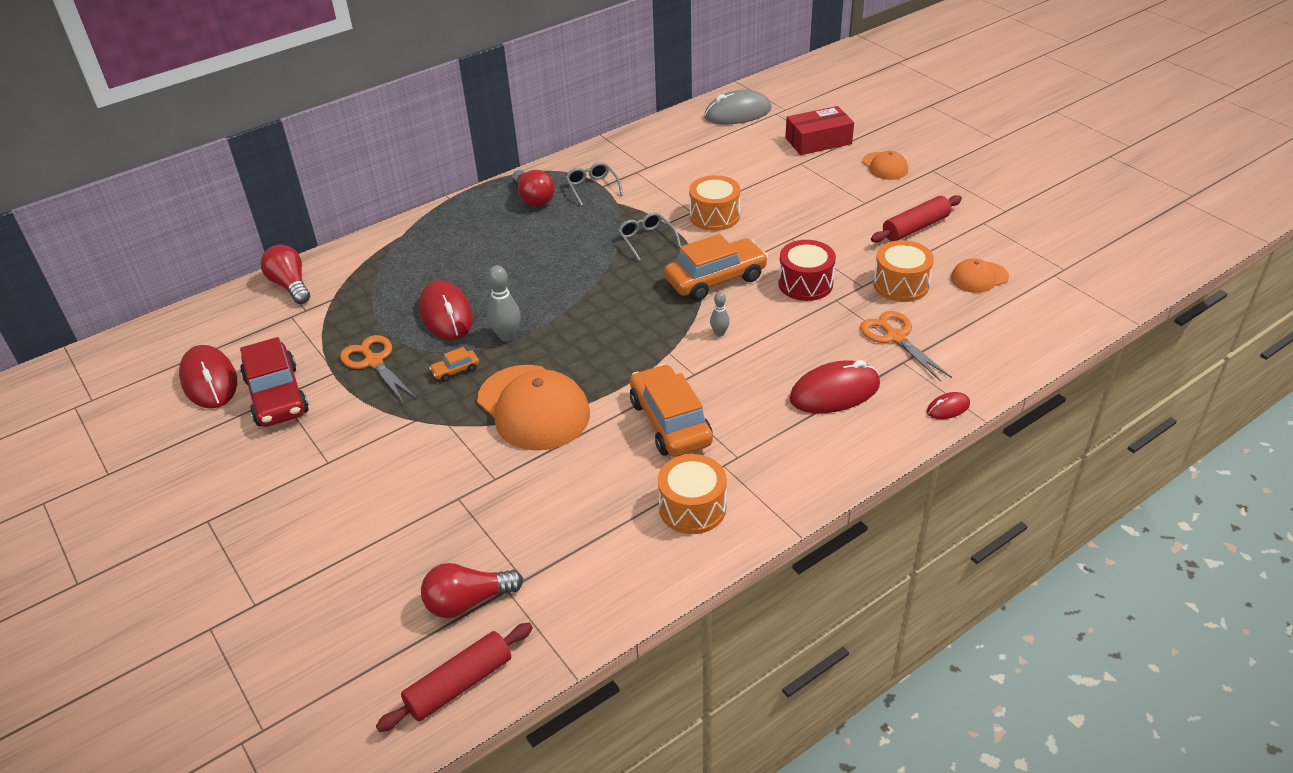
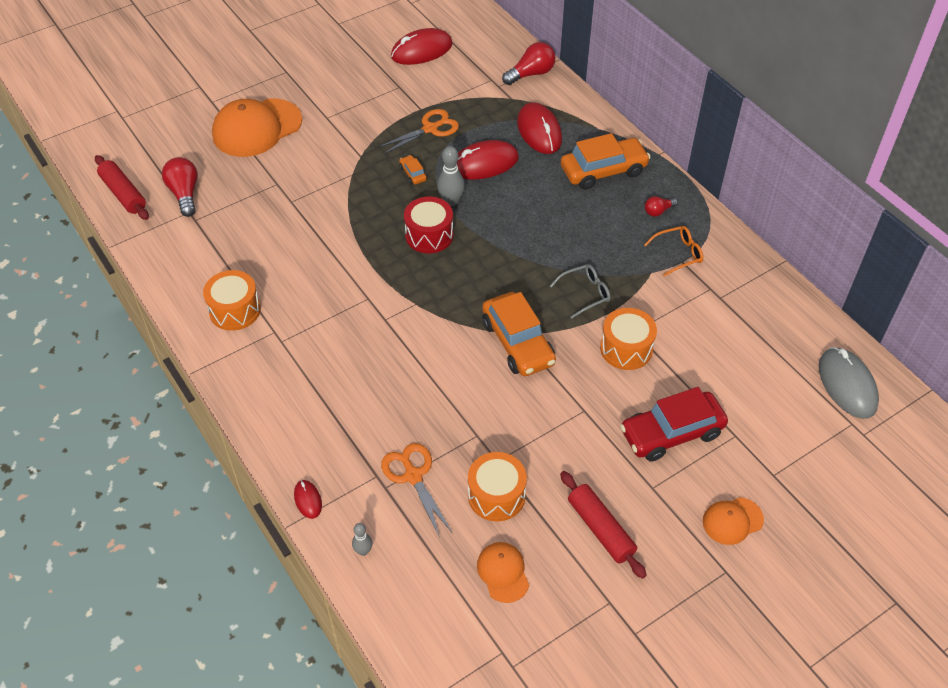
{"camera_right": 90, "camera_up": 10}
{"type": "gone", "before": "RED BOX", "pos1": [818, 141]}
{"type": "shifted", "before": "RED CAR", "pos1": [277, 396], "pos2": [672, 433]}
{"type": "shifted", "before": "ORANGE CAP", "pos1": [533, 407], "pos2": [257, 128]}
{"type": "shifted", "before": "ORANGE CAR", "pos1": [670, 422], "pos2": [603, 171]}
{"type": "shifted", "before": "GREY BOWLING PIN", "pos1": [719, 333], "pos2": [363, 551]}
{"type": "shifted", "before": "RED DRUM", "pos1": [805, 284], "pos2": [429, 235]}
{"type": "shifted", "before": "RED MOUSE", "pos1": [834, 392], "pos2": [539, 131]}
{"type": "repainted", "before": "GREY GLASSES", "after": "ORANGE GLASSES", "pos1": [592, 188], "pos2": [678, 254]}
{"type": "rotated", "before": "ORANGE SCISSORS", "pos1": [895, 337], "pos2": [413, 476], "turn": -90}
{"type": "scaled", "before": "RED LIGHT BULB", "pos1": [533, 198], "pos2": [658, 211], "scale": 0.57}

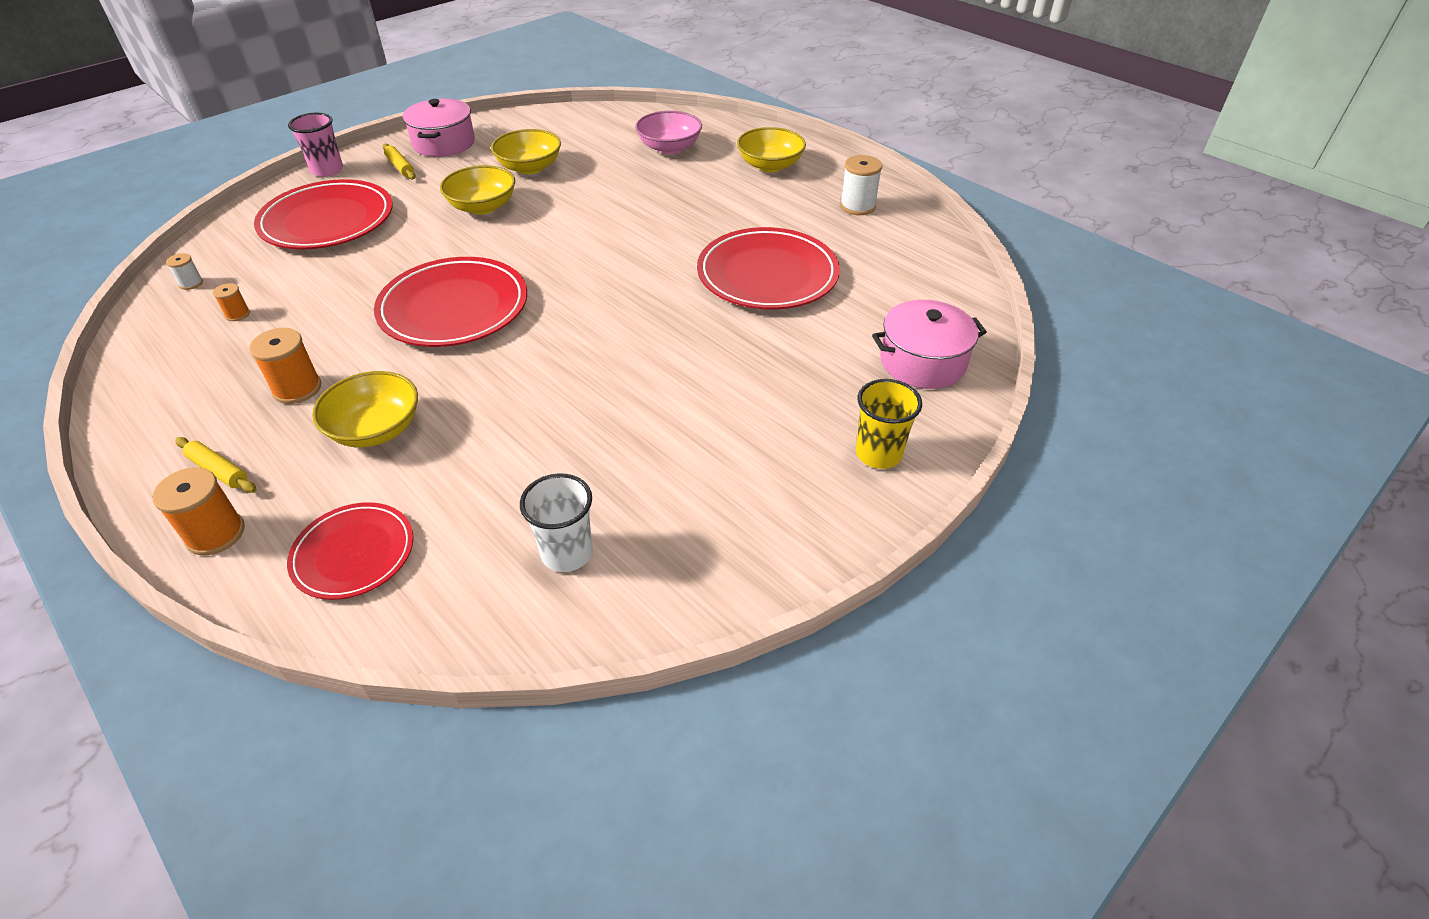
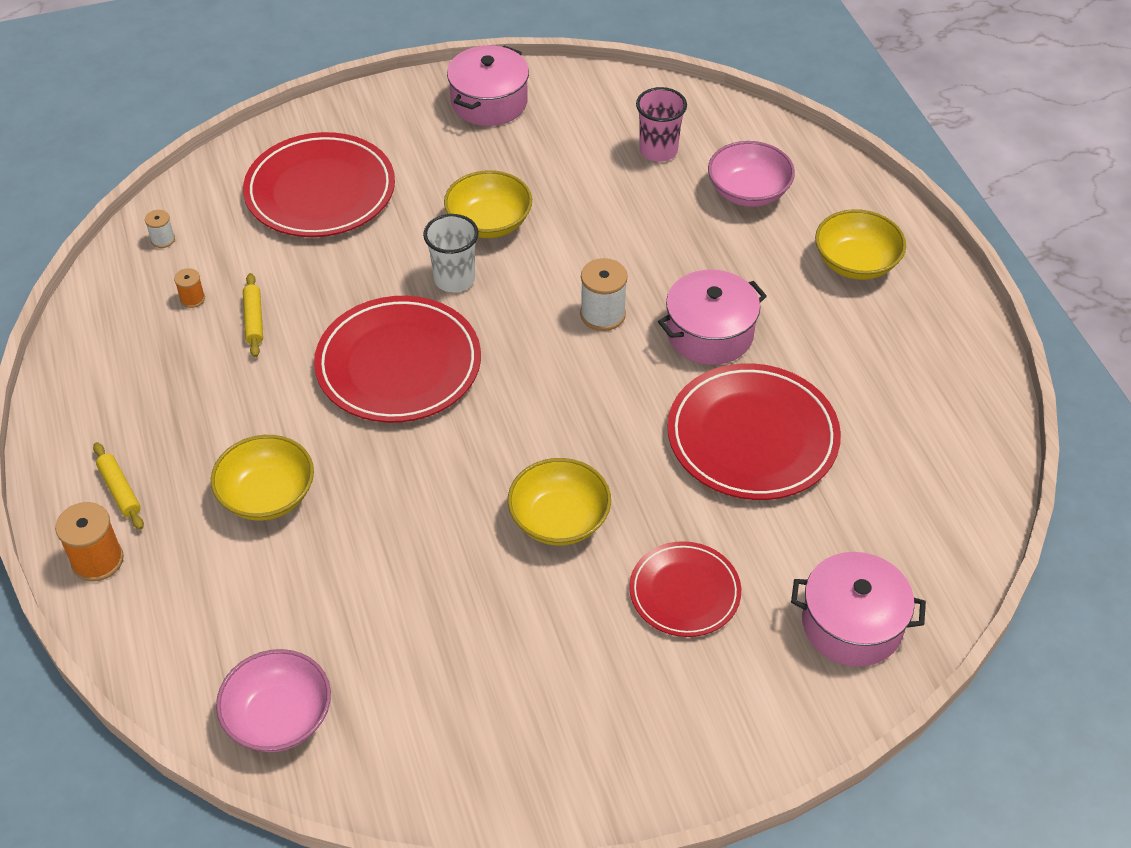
{"camera_right": 25, "camera_up": 5}
{"type": "gone", "before": "ORANGE SPOOL", "pos1": [297, 388]}
{"type": "gone", "before": "YELLOW CUP", "pos1": [878, 454]}
{"type": "new", "after": "PINK BOWL", "pos2": [279, 717]}
{"type": "new", "after": "PINK POT", "pos2": [709, 333]}
{"type": "shifted", "before": "RED PLATE", "pos1": [353, 554], "pos2": [684, 592]}
{"type": "shifted", "before": "PINK CUP", "pos1": [327, 170], "pos2": [658, 150]}
{"type": "shifted", "before": "YELLOW ROLLING PIN", "pos1": [400, 167], "pos2": [254, 320]}
{"type": "shifted", "before": "YELLOW BOWL", "pos1": [529, 167], "pos2": [559, 519]}
{"type": "shifted", "before": "WHITE CUP", "pos1": [567, 553], "pos2": [454, 279]}
{"type": "shifted", "before": "WHITE SPOOL", "pos1": [857, 206], "pos2": [602, 314]}

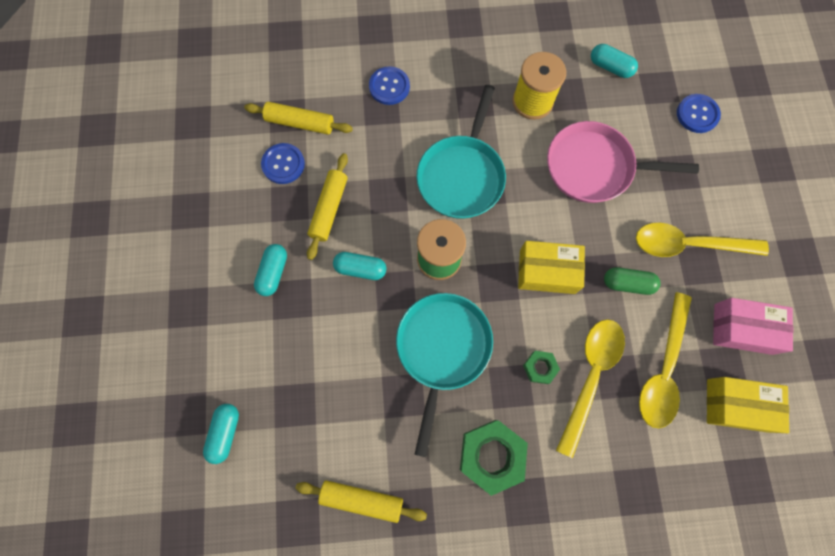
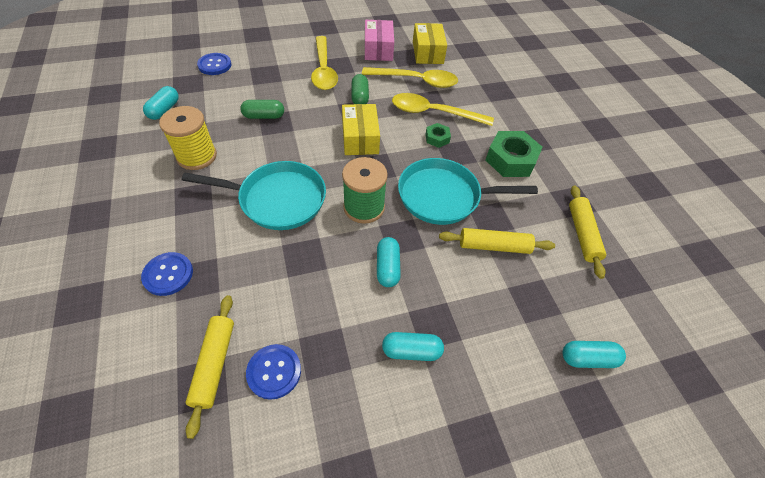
{"camera_right": -105, "camera_up": -20}
{"type": "shifted", "before": "YELLOW ROLLING PIN", "pos1": [329, 209], "pos2": [494, 246]}
{"type": "swapped", "before": "PINK PAN", "after": "GREEN CAPSULE", "pos1": [594, 167], "pos2": [264, 116]}

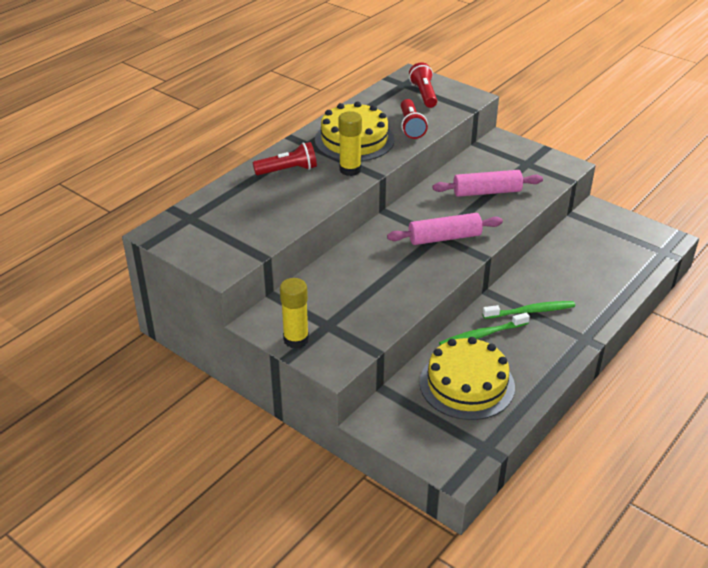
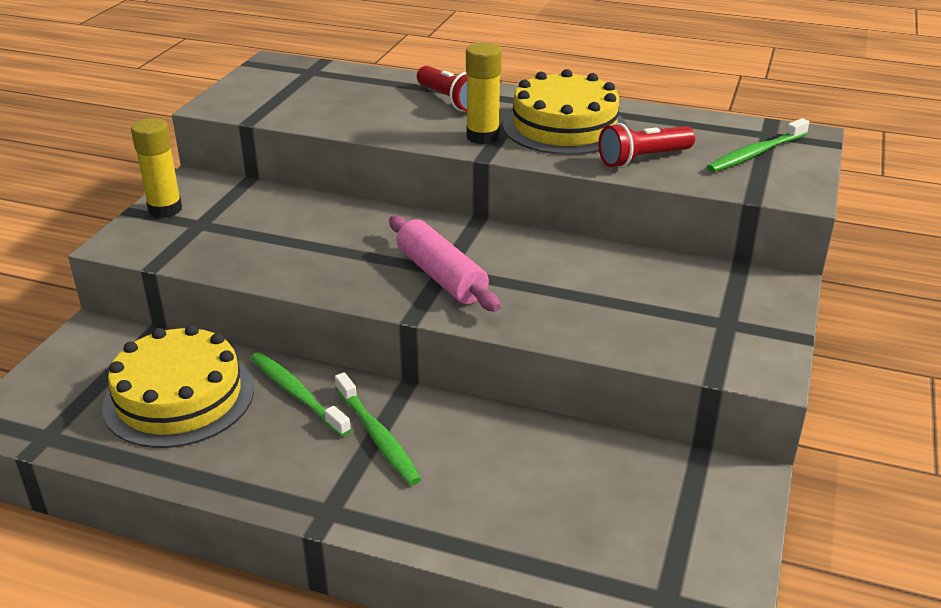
{"camera_right": 70, "camera_up": -5}
{"type": "gone", "before": "PINK ROLLING PIN", "pos1": [487, 192]}
{"type": "swapped", "before": "RED FLASHLIGHT", "after": "GREEN TOOTHBRUSH", "pos1": [424, 94], "pos2": [755, 153]}

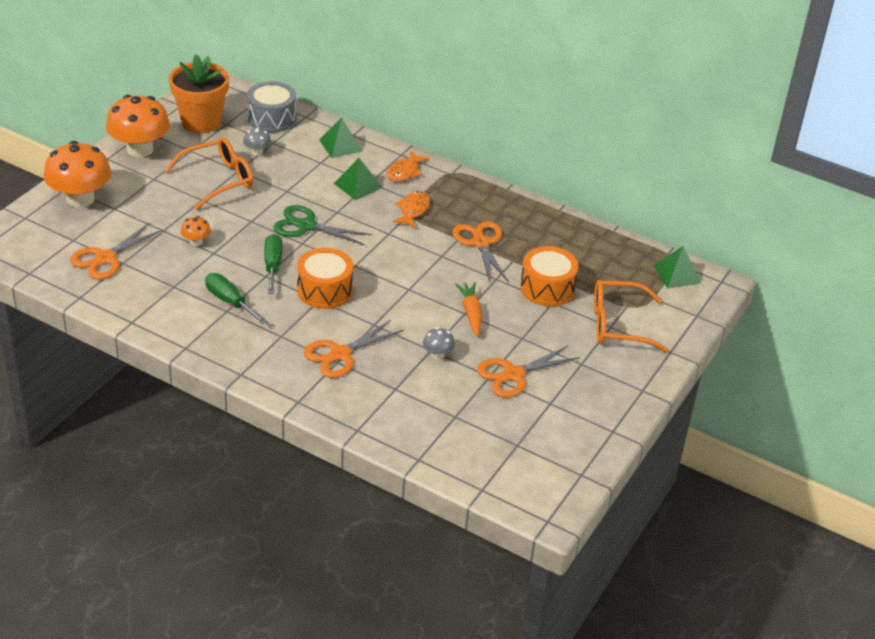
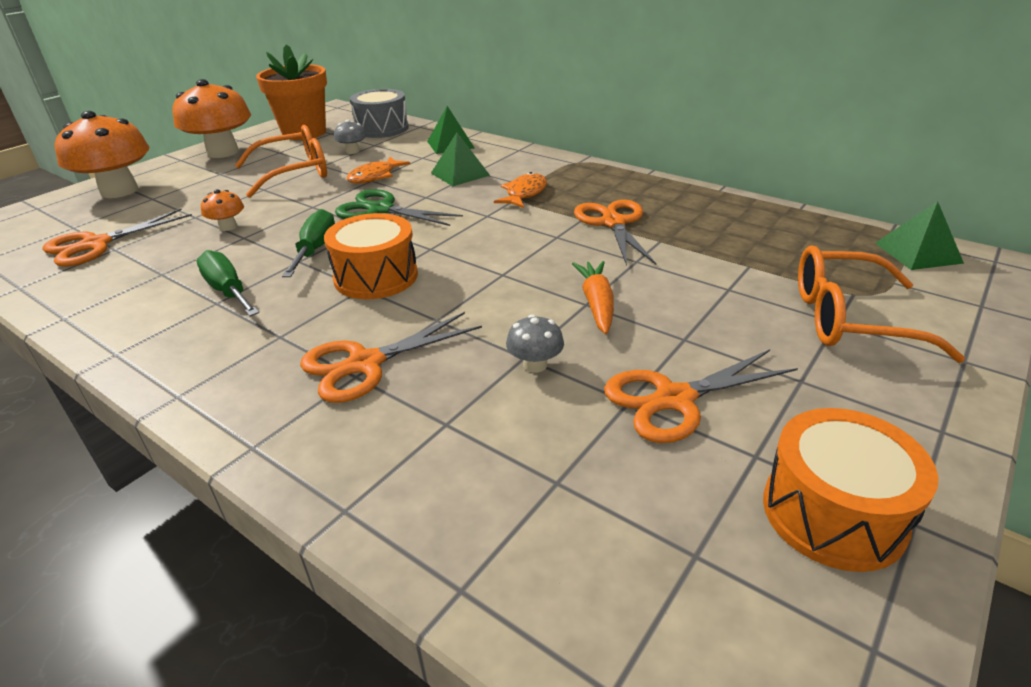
{"camera_right": 10, "camera_up": -5}
{"type": "shifted", "before": "ORANGE FISH", "pos1": [404, 172], "pos2": [375, 176]}
{"type": "shifted", "before": "ORANGE DRUM", "pos1": [547, 288], "pos2": [833, 513]}

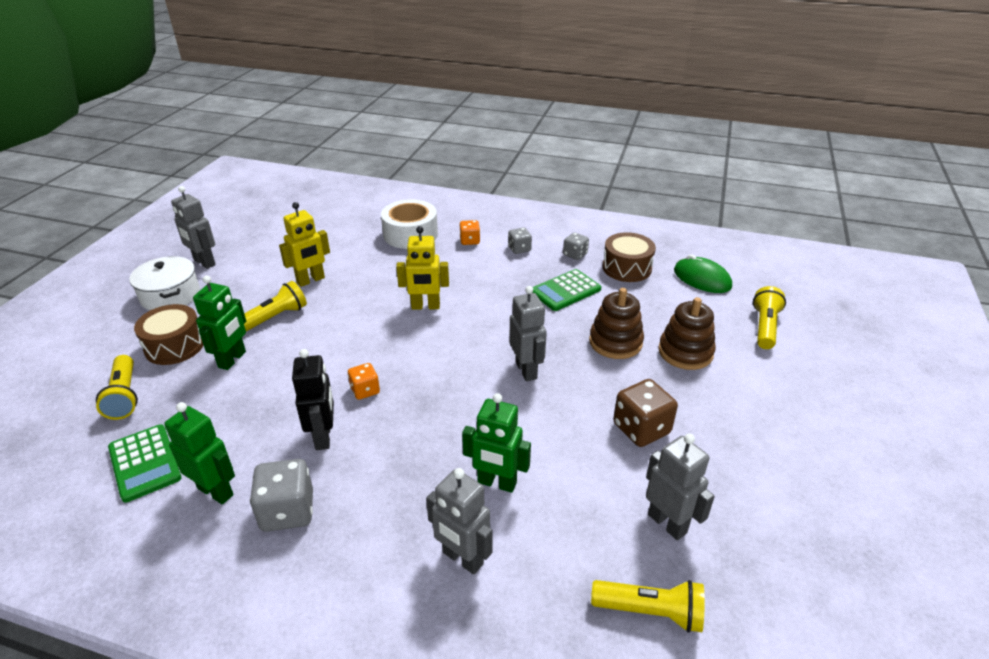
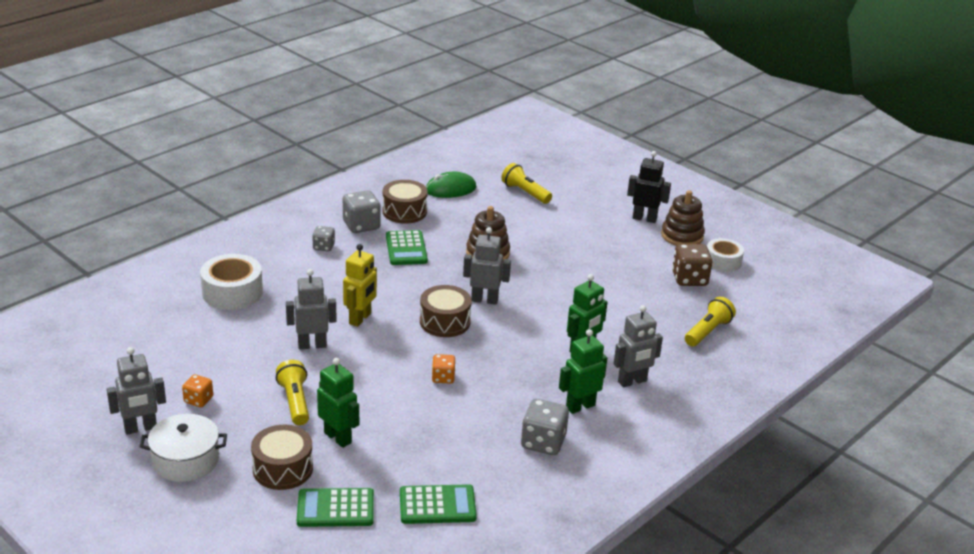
{"camera_right": -65, "camera_up": -5}
{"type": "gone", "before": "YELLOW ROBOT", "pos1": [311, 280]}
{"type": "new", "after": "BROWN DRUM", "pos2": [445, 322]}
{"type": "new", "after": "WHITE TAPE", "pos2": [723, 261]}
{"type": "shifted", "before": "GREEN ROBOT", "pos1": [216, 491], "pos2": [580, 406]}
{"type": "shifted", "before": "BLACK ROBOT", "pos1": [323, 437], "pos2": [644, 218]}
{"type": "shifted", "before": "ORANGE DICE", "pos1": [470, 241], "pos2": [198, 400]}
{"type": "shifted", "before": "BROWN DICE", "pos1": [641, 429], "pos2": [689, 279]}
{"type": "shifted", "before": "GREY ROBOT", "pos1": [667, 523], "pos2": [312, 345]}
{"type": "shifted", "before": "BROWN STACKING TOY", "pos1": [685, 352], "pos2": [682, 236]}
{"type": "swapped", "before": "YELLOW FLASHLIGHT", "after": "GREEN CALCULATOR", "pos1": [124, 396], "pos2": [335, 508]}
{"type": "scaled", "before": "GREY DICE", "pos1": [575, 255], "pos2": [361, 225], "scale": 1.69}

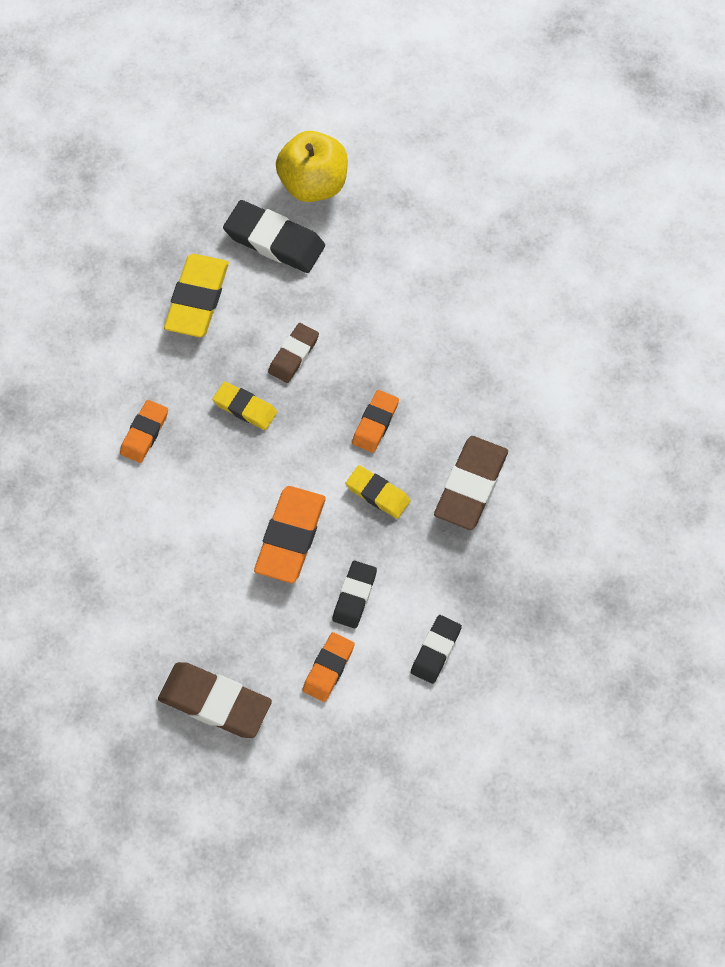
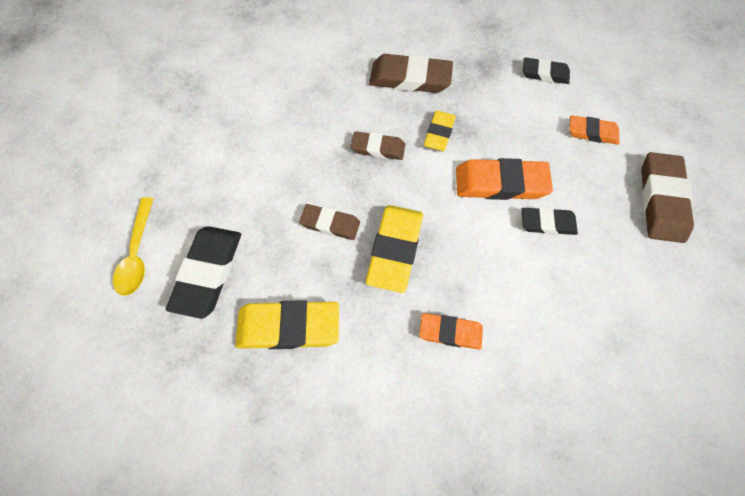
{"camera_right": -105, "camera_up": 0}
{"type": "shifted", "before": "BLACK ERASER", "pos1": [354, 596], "pos2": [547, 223]}
{"type": "swapped", "before": "YELLOW APPLE", "after": "YELLOW SPOON", "pos1": [313, 184], "pos2": [137, 254]}
{"type": "repainted", "before": "ORANGE ERASER", "after": "BROWN ERASER", "pos1": [375, 423], "pos2": [378, 148]}
{"type": "scaled", "before": "YELLOW ERASER", "pos1": [245, 408], "pos2": [395, 250], "scale": 1.64}

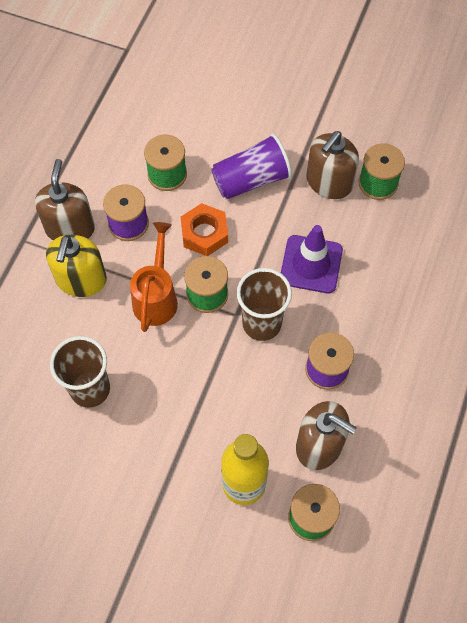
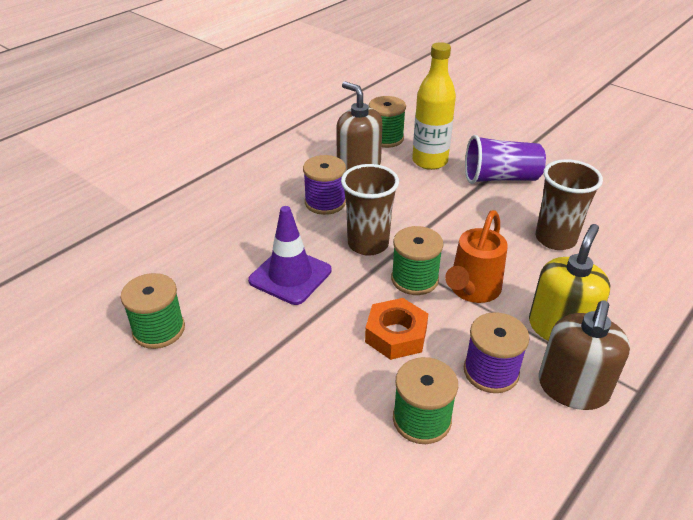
{"camera_right": -160, "camera_up": -25}
{"type": "gone", "before": "BROWN SOAP DISPENSER", "pos1": [329, 182]}
{"type": "shifted", "before": "PURPLE CUP", "pos1": [251, 180], "pos2": [500, 178]}

